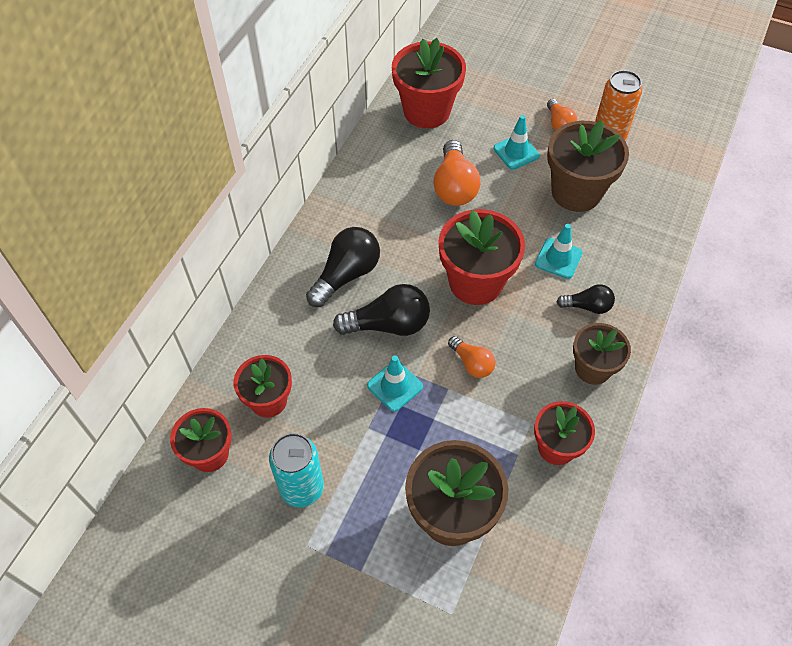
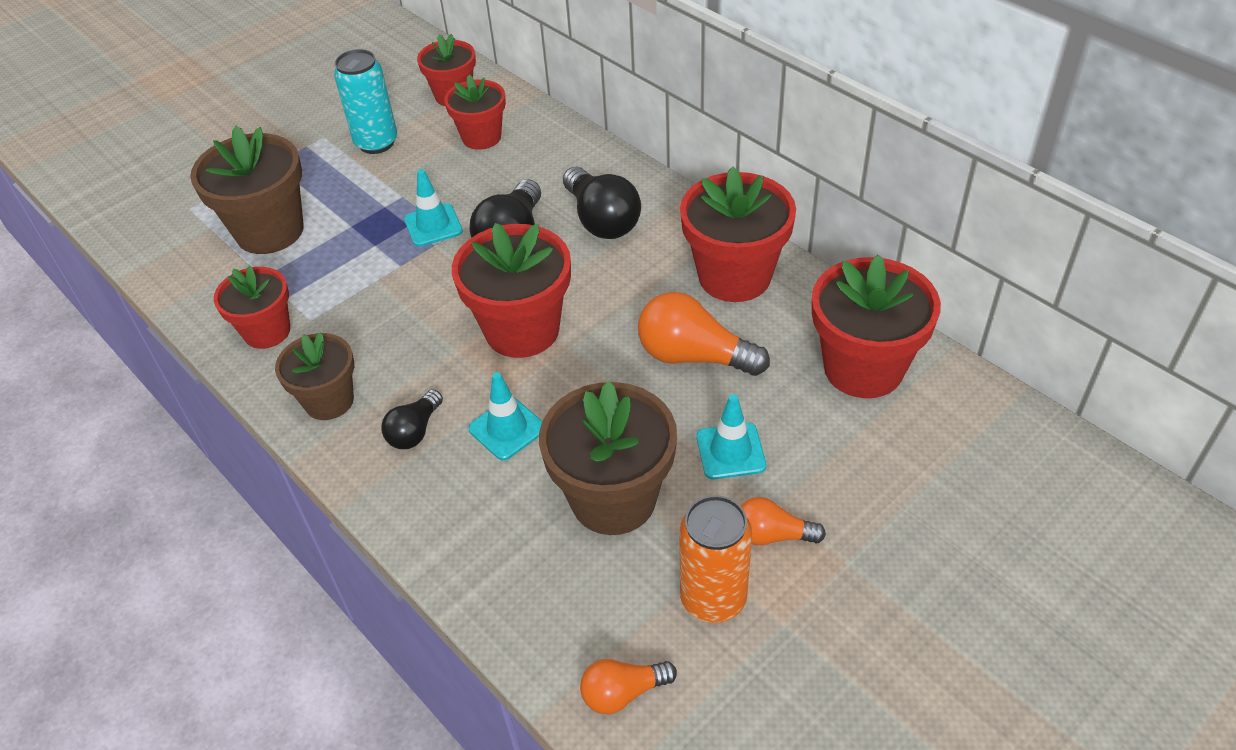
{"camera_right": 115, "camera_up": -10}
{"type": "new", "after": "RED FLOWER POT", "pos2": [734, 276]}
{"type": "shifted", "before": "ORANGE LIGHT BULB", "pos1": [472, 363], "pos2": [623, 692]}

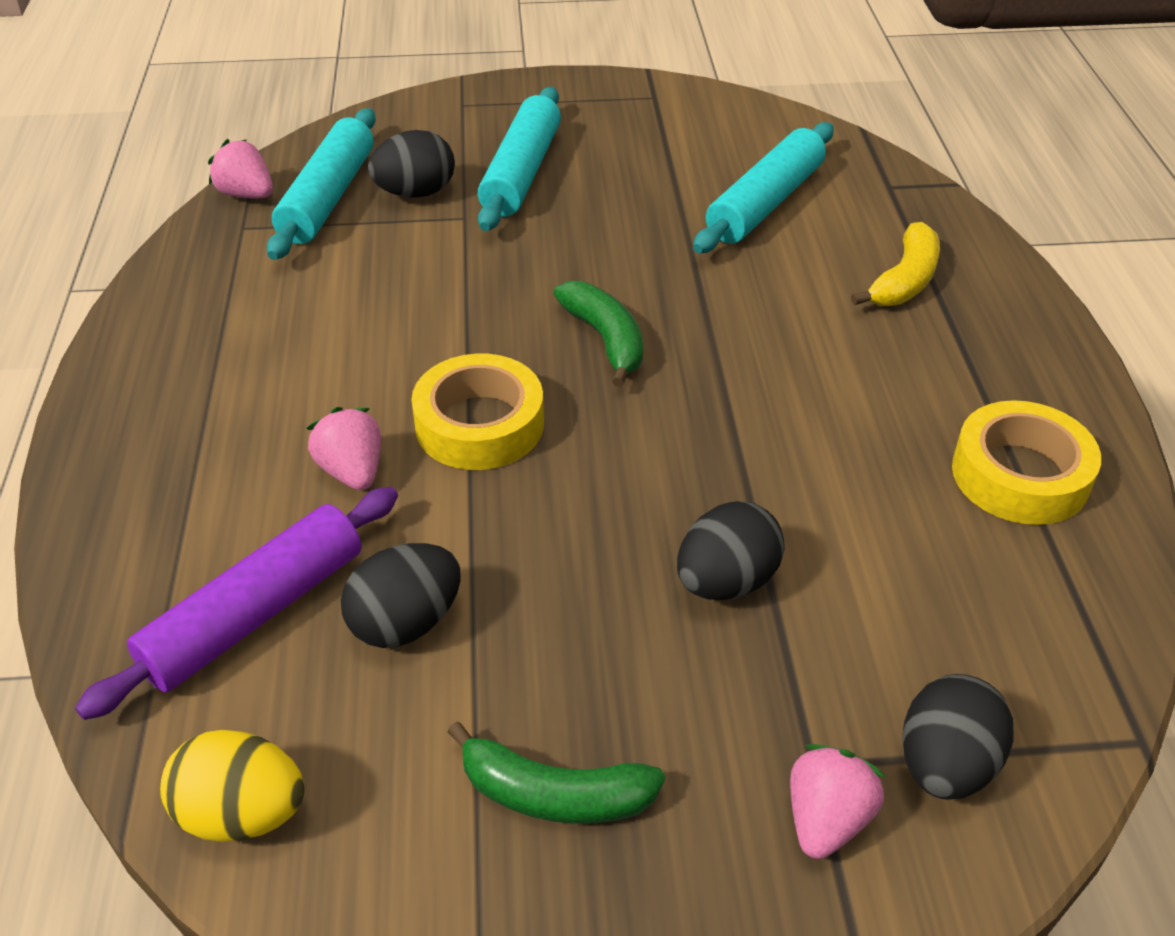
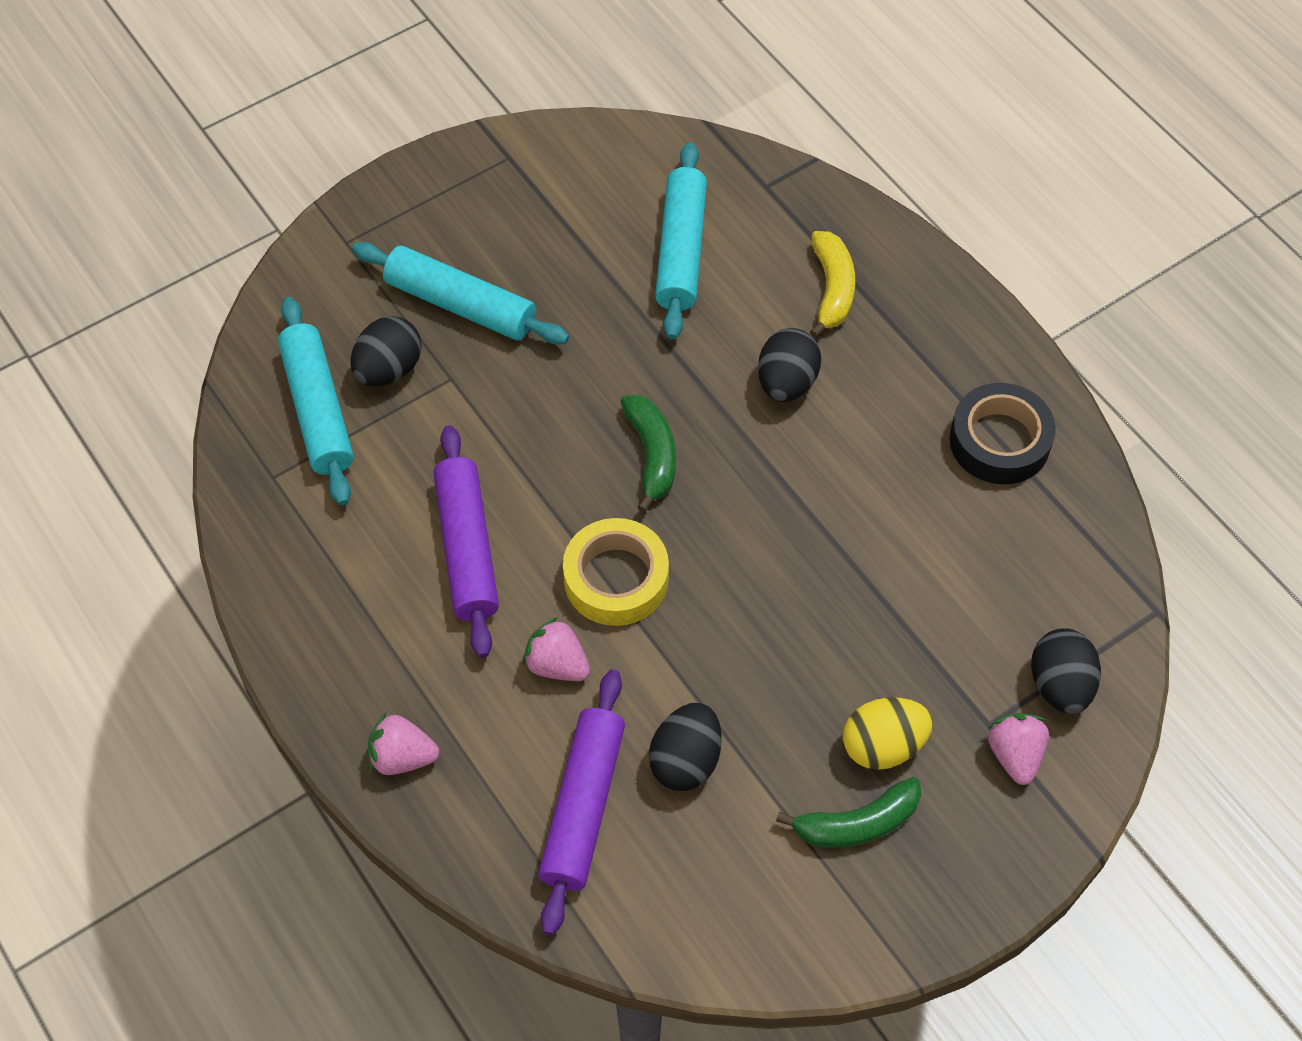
{"camera_right": -30, "camera_up": 15}
{"type": "new", "after": "PURPLE ROLLING PIN", "pos2": [467, 548]}
{"type": "shifted", "before": "YELLOW EGG", "pos1": [242, 814], "pos2": [883, 746]}
{"type": "shifted", "before": "PINK STRAWBERRY", "pos1": [246, 194], "pos2": [402, 757]}
{"type": "shifted", "before": "BLACK EGG", "pos1": [726, 582], "pos2": [786, 383]}
{"type": "repainted", "before": "YELLOW TAPE", "after": "BLACK TAPE", "pos1": [1020, 475], "pos2": [999, 441]}
{"type": "rotated", "before": "TURQUOISE ROLLING PIN", "pos1": [521, 173], "pos2": [460, 305], "turn": -45}
{"type": "rotated", "before": "GREEN BANANA", "pos1": [605, 340], "pos2": [652, 455], "turn": 45}

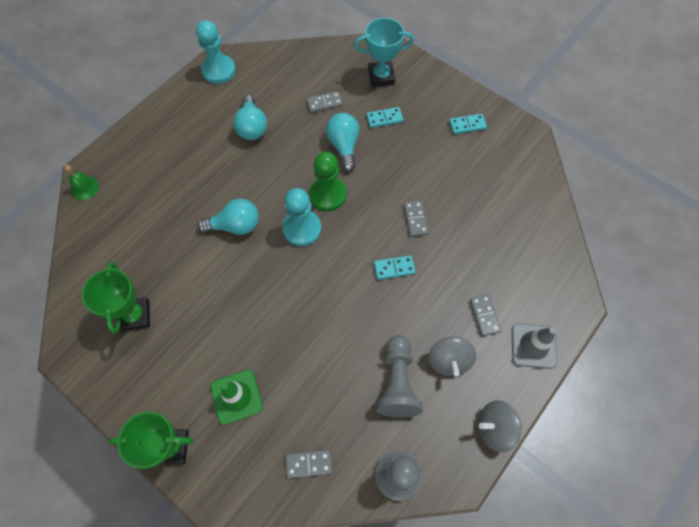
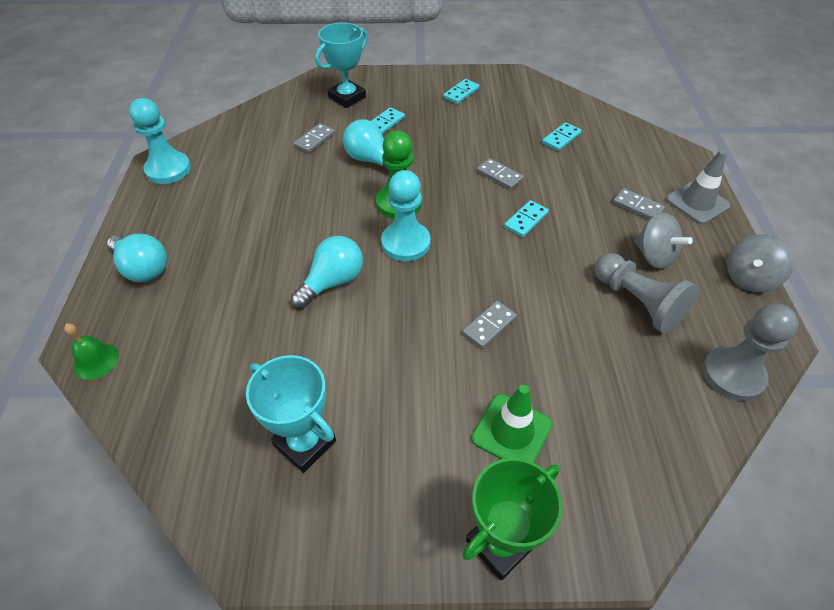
{"camera_right": -40, "camera_up": -15}
{"type": "new", "after": "TURQUOISE DOMINO", "pos2": [561, 138]}
{"type": "shifted", "before": "TURQUOISE LIGHT BULB", "pos1": [252, 127], "pos2": [143, 268]}
{"type": "shifted", "before": "GREY DOMINO", "pos1": [309, 464], "pos2": [489, 326]}
{"type": "repainted", "before": "GREEN TROPHY", "after": "TURQUOISE TROPHY", "pos1": [135, 315], "pos2": [305, 443]}

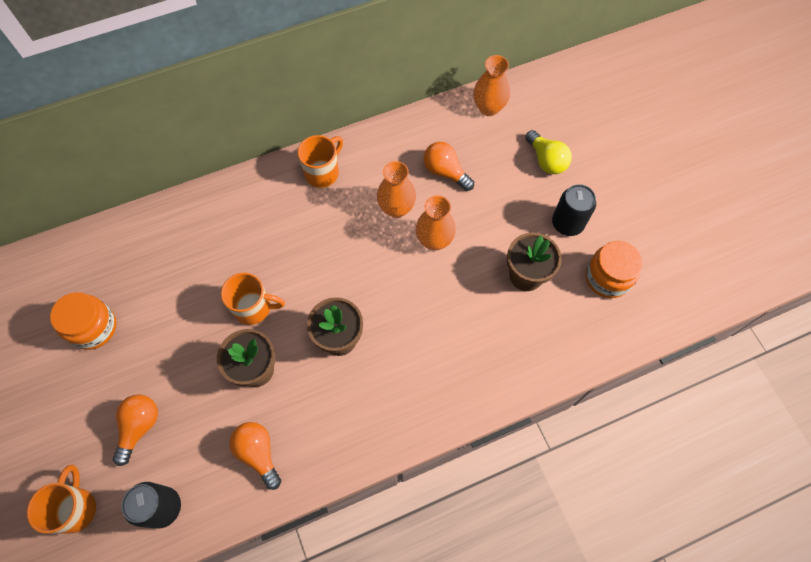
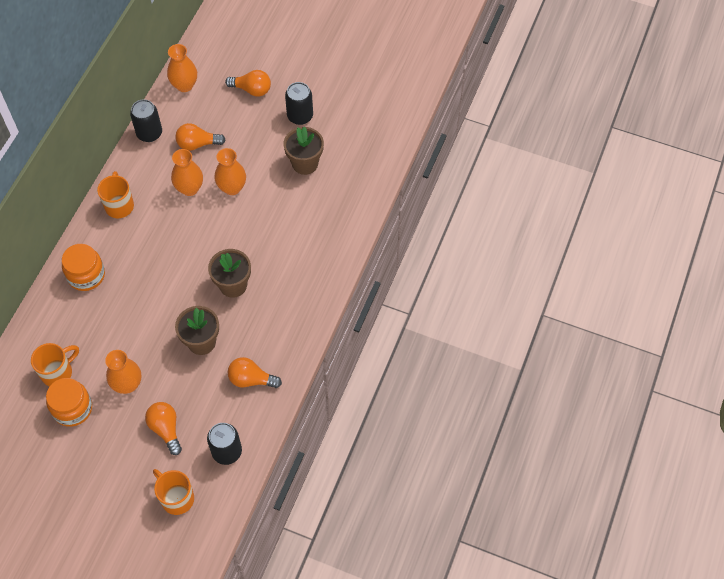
{"camera_right": -45, "camera_up": -5}
{"type": "new", "after": "ORANGE VASE", "pos2": [127, 384]}
{"type": "new", "after": "BLACK CAN", "pos2": [149, 133]}
{"type": "shifted", "before": "ORANGE MUG", "pos1": [254, 308], "pos2": [58, 372]}
{"type": "shifted", "before": "ORANGE JAR", "pos1": [607, 277], "pos2": [86, 275]}
{"type": "repainted", "before": "YELLOW LIGHT BULB", "after": "ORANGE LIGHT BULB", "pos1": [546, 160], "pos2": [252, 90]}

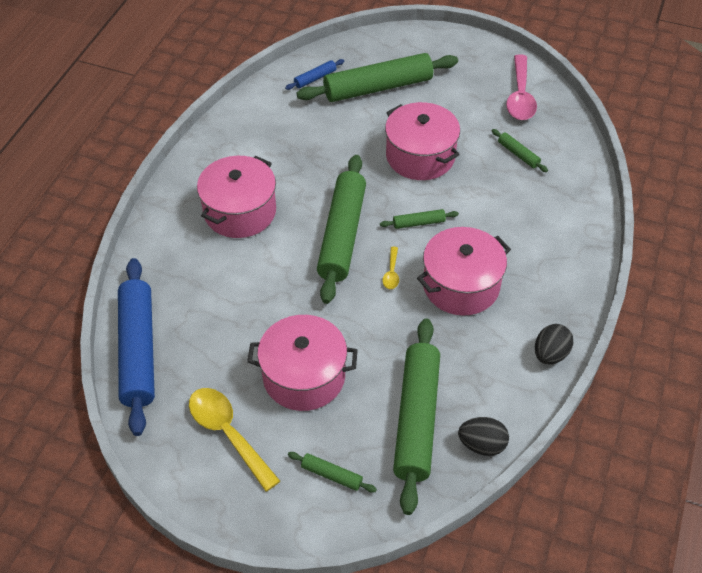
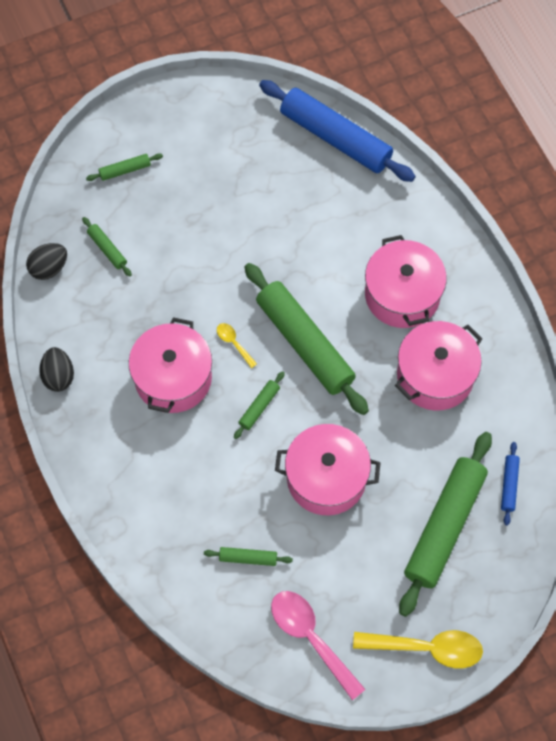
{"camera_right": 135, "camera_up": 15}
{"type": "shifted", "before": "YELLOW SPOON", "pos1": [228, 434], "pos2": [426, 648]}
{"type": "shifted", "before": "PINK POT", "pos1": [304, 376], "pos2": [435, 375]}
{"type": "scaled", "before": "GREEN ROLLING PIN", "pos1": [417, 419], "pos2": [107, 249], "scale": 0.42}

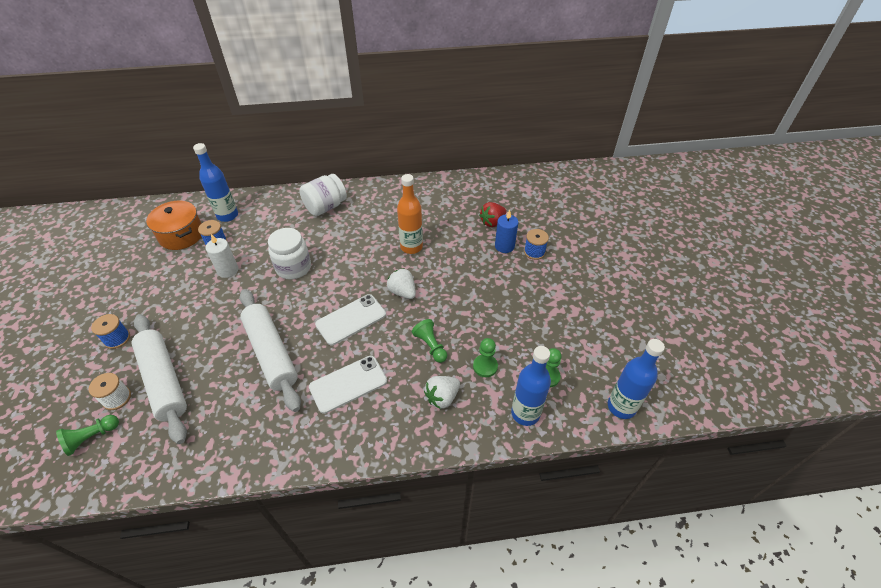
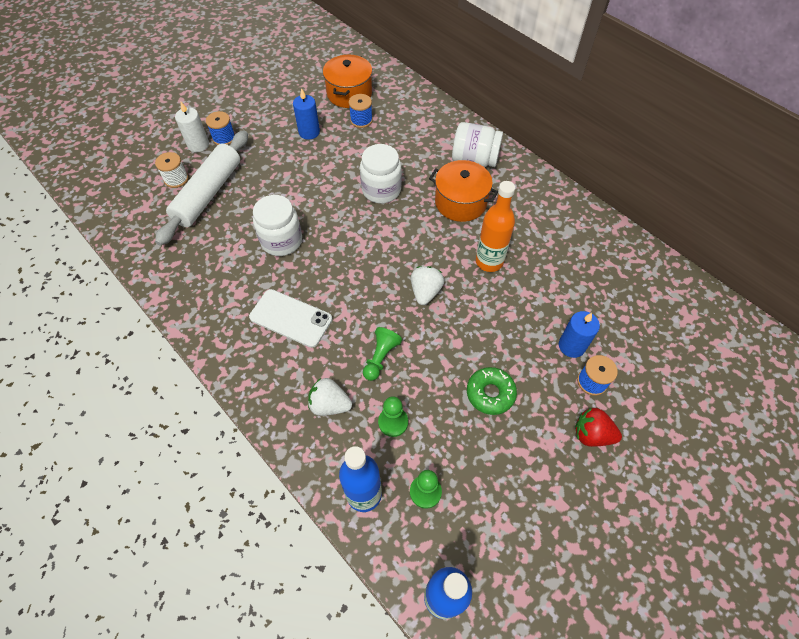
{"camera_right": 55, "camera_up": 10}
{"type": "gone", "before": "GREEN PAWN", "pos1": [91, 437]}
{"type": "gone", "before": "BLUE BOTTLE", "pos1": [227, 215]}
{"type": "gone", "before": "WHITE PHONE", "pos1": [351, 319]}
{"type": "new", "after": "BLUE CANDLE", "pos2": [309, 132]}
{"type": "new", "after": "ORANGE POT", "pos2": [460, 202]}
{"type": "new", "after": "GREEN DONUT", "pos2": [490, 393]}
{"type": "shifted", "before": "WHITE CANDLE", "pos1": [228, 270], "pos2": [198, 145]}
{"type": "shifted", "before": "RED STRAWBERRY", "pos1": [492, 222], "pos2": [592, 434]}
{"type": "swapped", "before": "WHITE ROLLING PIN", "after": "WHITE JAR", "pos1": [271, 353], "pos2": [281, 241]}

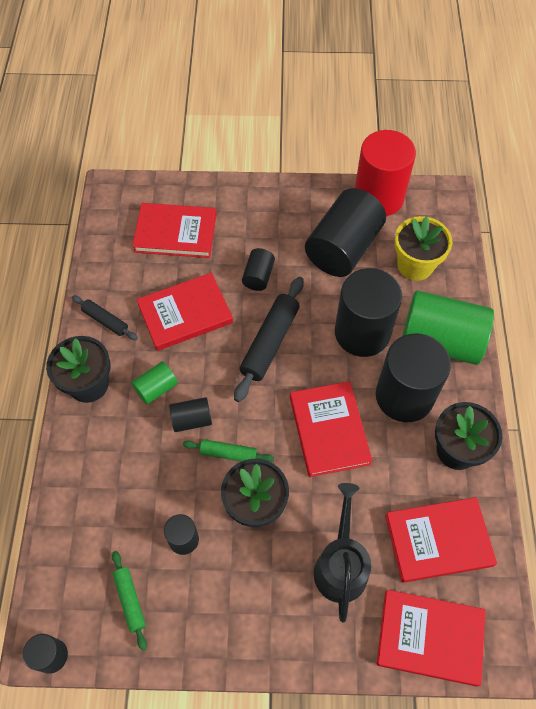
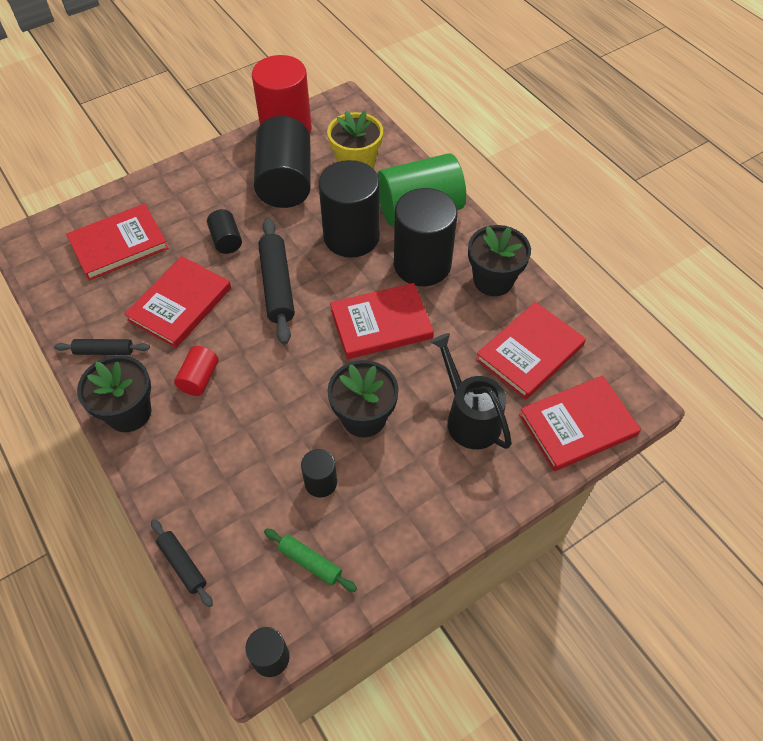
{"camera_right": -35, "camera_up": -5}
{"type": "gone", "before": "BLACK CYLINDER", "pos1": [191, 420]}
{"type": "gone", "before": "GREEN ROLLING PIN", "pos1": [228, 453]}
{"type": "new", "after": "BLACK ROLLING PIN", "pos2": [182, 564]}
{"type": "repainted", "before": "GREEN CYLINDER", "after": "RED CYLINDER", "pos1": [156, 388], "pos2": [199, 378]}
{"type": "rotated", "before": "RED BOOK", "pos1": [329, 430], "pos2": [381, 323], "turn": -60}

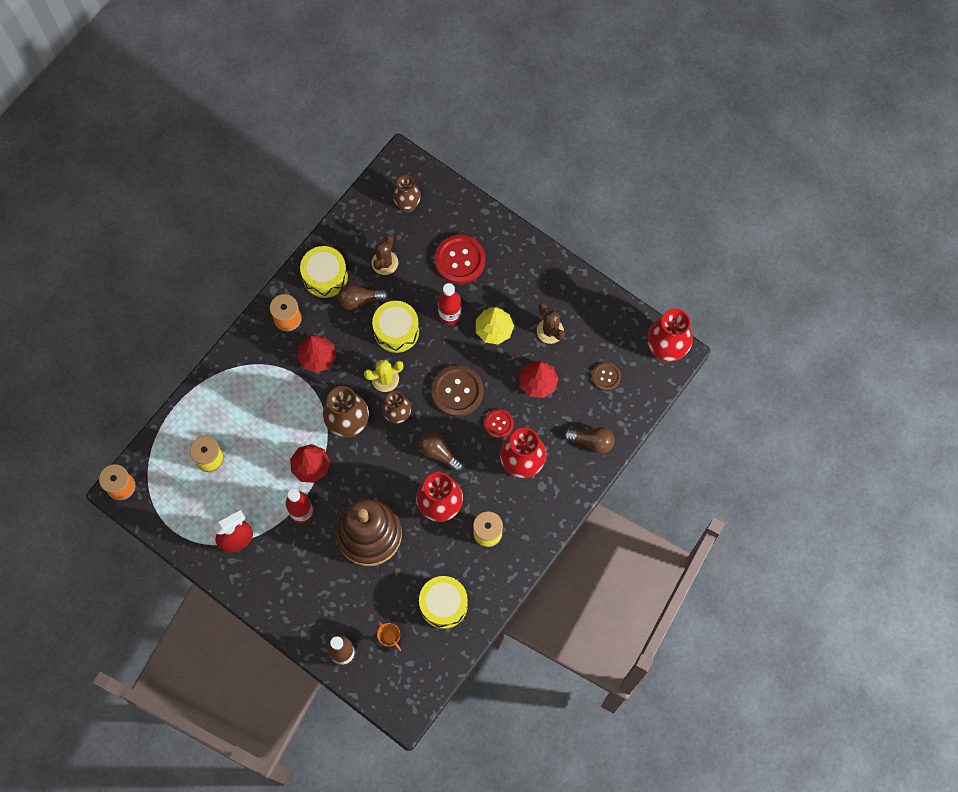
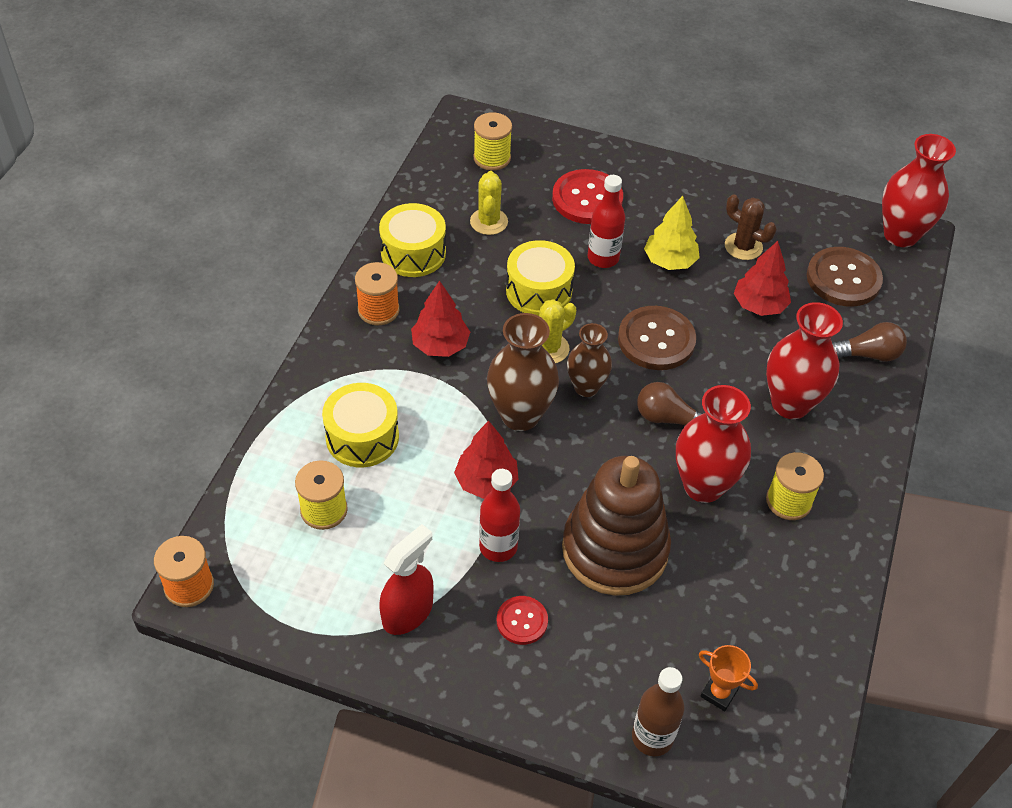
{"camera_right": -20, "camera_up": -20}
{"type": "gone", "before": "BROWN LIGHT BULB", "pos1": [360, 300]}
{"type": "shifted", "before": "YELLOW DRUM", "pos1": [443, 604], "pos2": [362, 437]}
{"type": "shifted", "before": "RED BUTTON", "pos1": [498, 424], "pos2": [522, 621]}
{"type": "swapped", "before": "BROWN VASE", "after": "YELLOW SPOOL", "pos1": [407, 205], "pos2": [492, 158]}
{"type": "repainted", "before": "BROWN CACTUS", "after": "YELLOW CACTUS", "pos1": [385, 263], "pos2": [489, 222]}
{"type": "scaled", "before": "BROWN BUTTON", "pos1": [606, 377], "pos2": [843, 279], "scale": 1.78}

